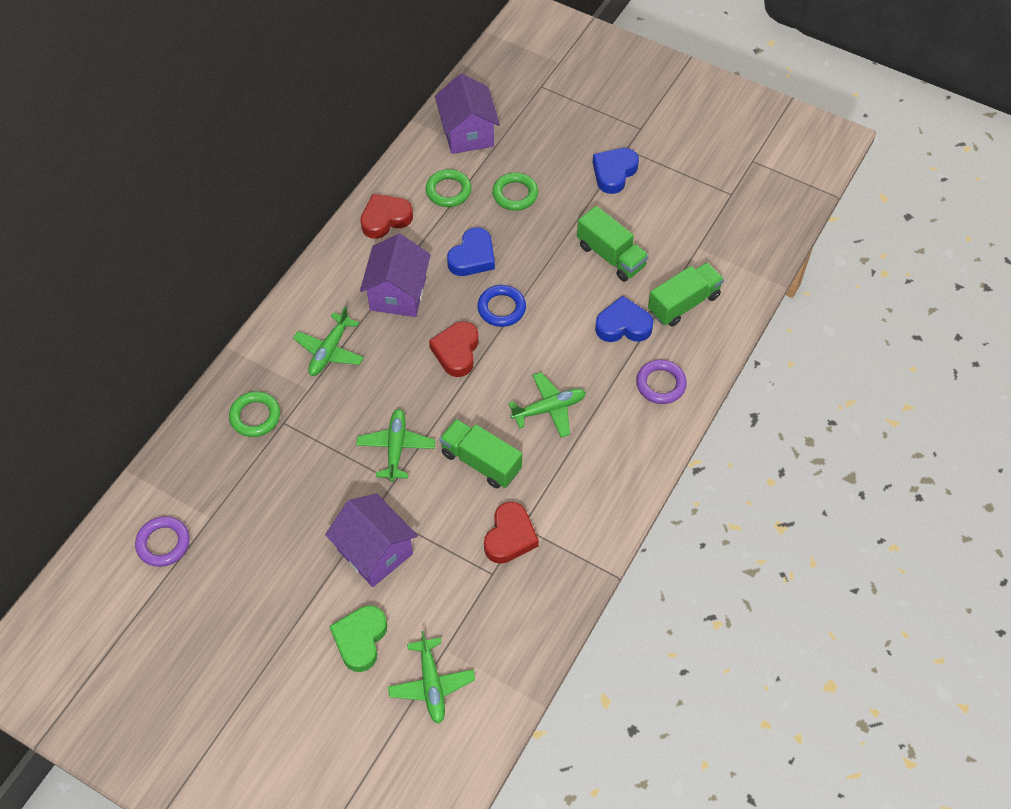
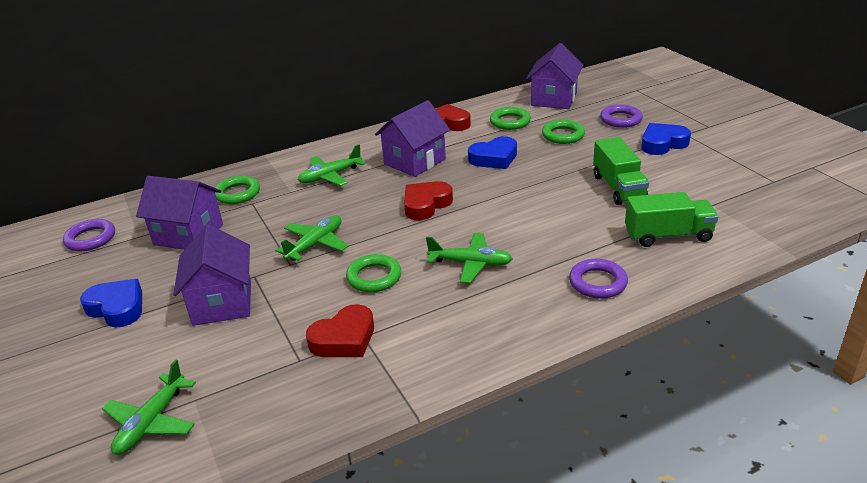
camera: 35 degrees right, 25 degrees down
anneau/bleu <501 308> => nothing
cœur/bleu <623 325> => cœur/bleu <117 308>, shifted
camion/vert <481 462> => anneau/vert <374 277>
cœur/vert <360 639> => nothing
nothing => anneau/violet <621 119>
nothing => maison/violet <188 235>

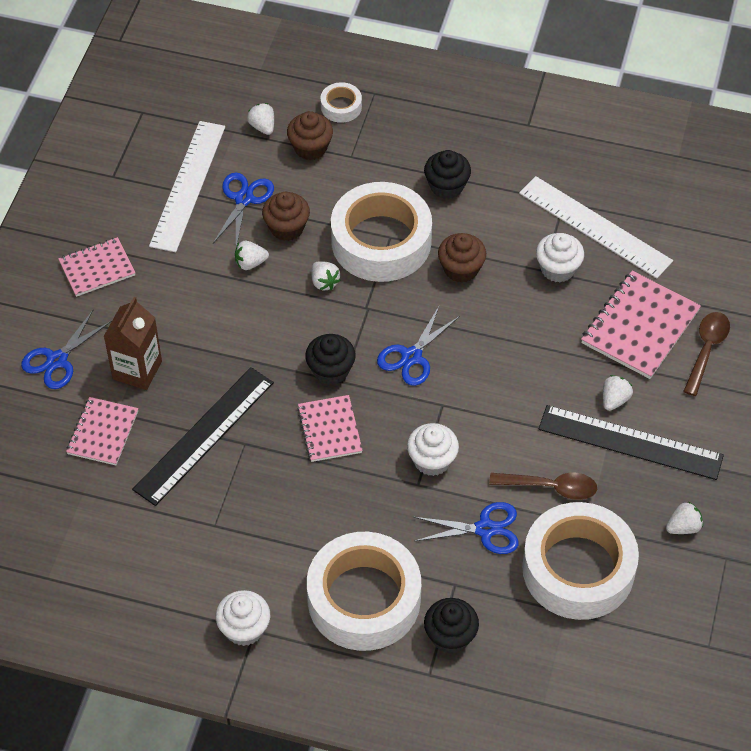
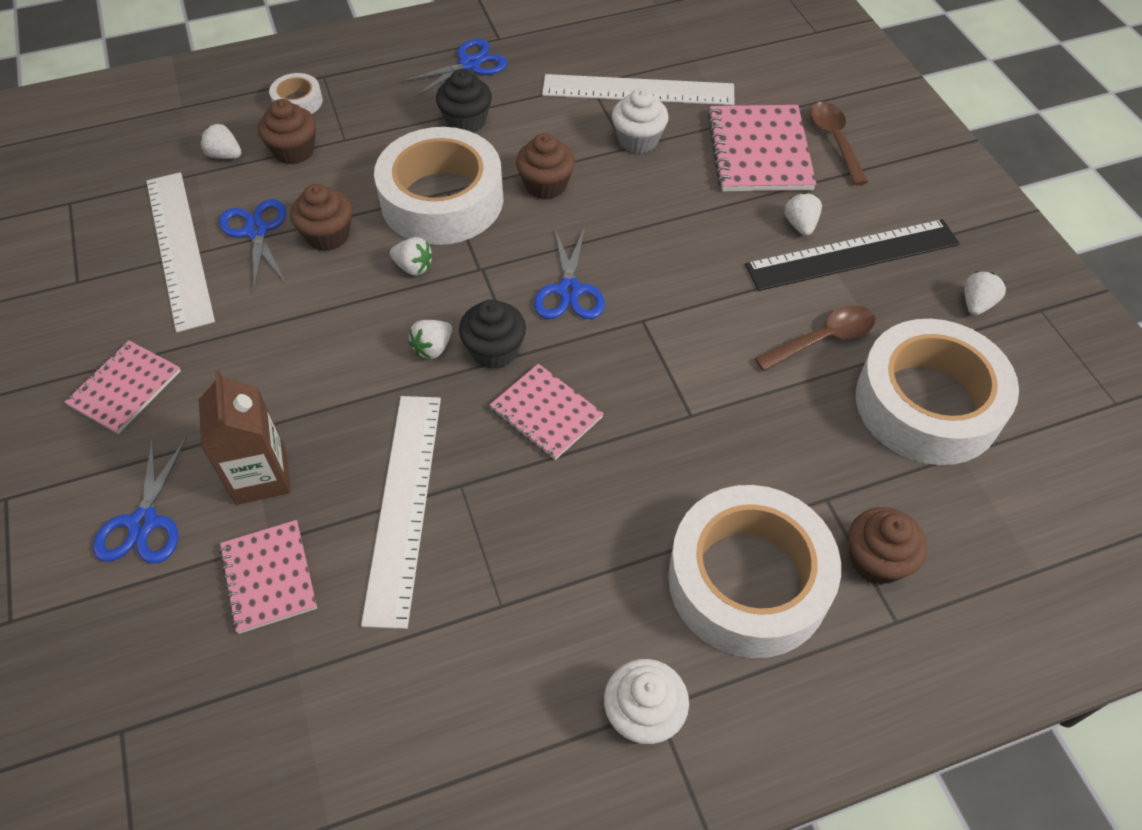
camera: 35 degrees left, 0 degrees up
fraise/blanc <250 263> => fraise/blanc <433 348>, shifted
règle/noir <204 435> => règle/blanc <404 504>
muffin/blanc <432 460> => nothing
ciseaux/bleu <485 529> => ciseaux/bleu <470 64>, shifted
muffin/noir <450 636> => muffin/marron <876 560>

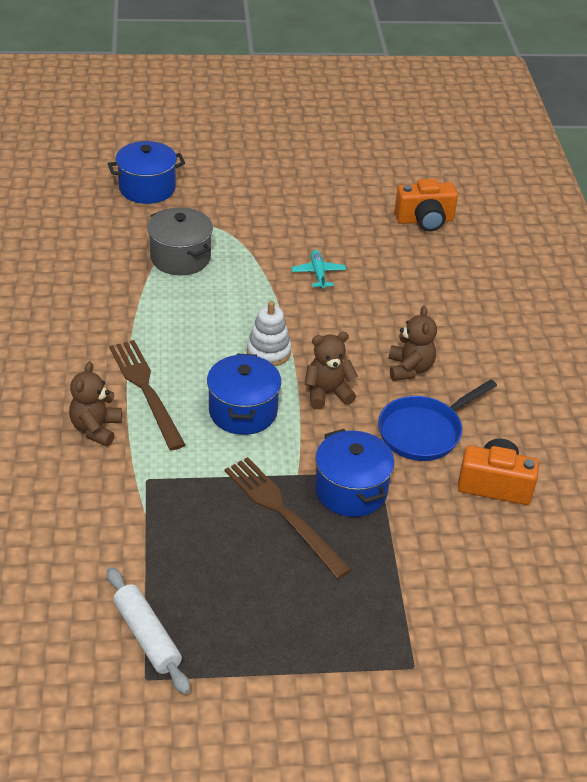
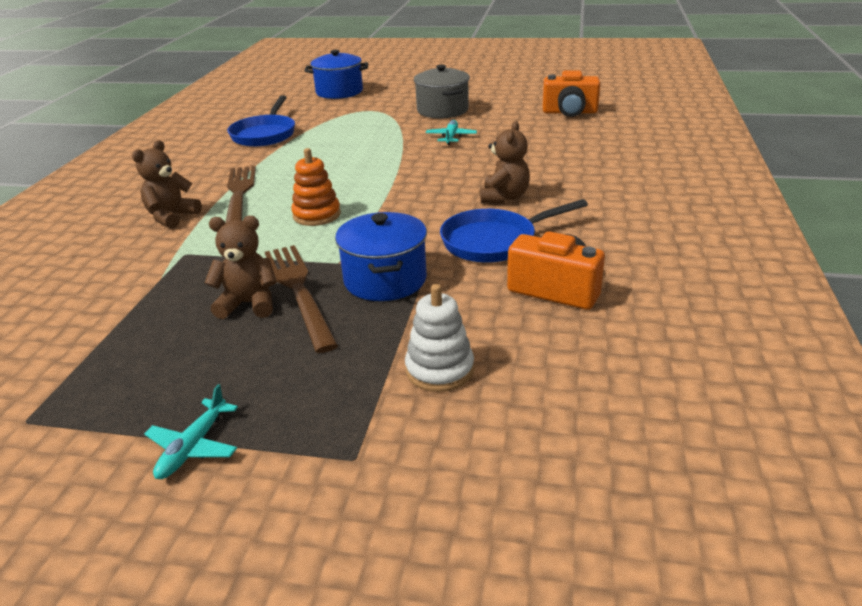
camera: 20 degrees right, 10 degrees down
marmite/gris <180 258> => marmite/gris <442 110>, shifted
jouet à empiler/blanc <268 352> => jouet à empiler/blanc <439 370>, shifted
ours en peluche/marron <327 393> => ours en peluche/marron <249 304>, shifted
marmite/bleu <243 411> => jouet à empiler/orange <317 215>
rouleau à pâtisserie/blanc <147 636> => nothing
nothing => poêle/bleu <265 134>
nothing => avion/turquoise <194 447>

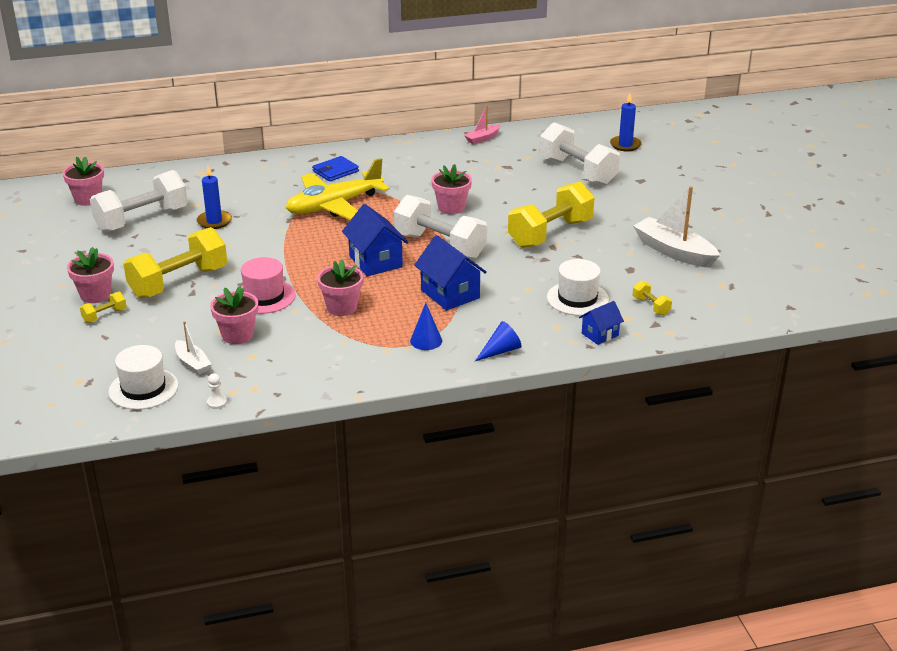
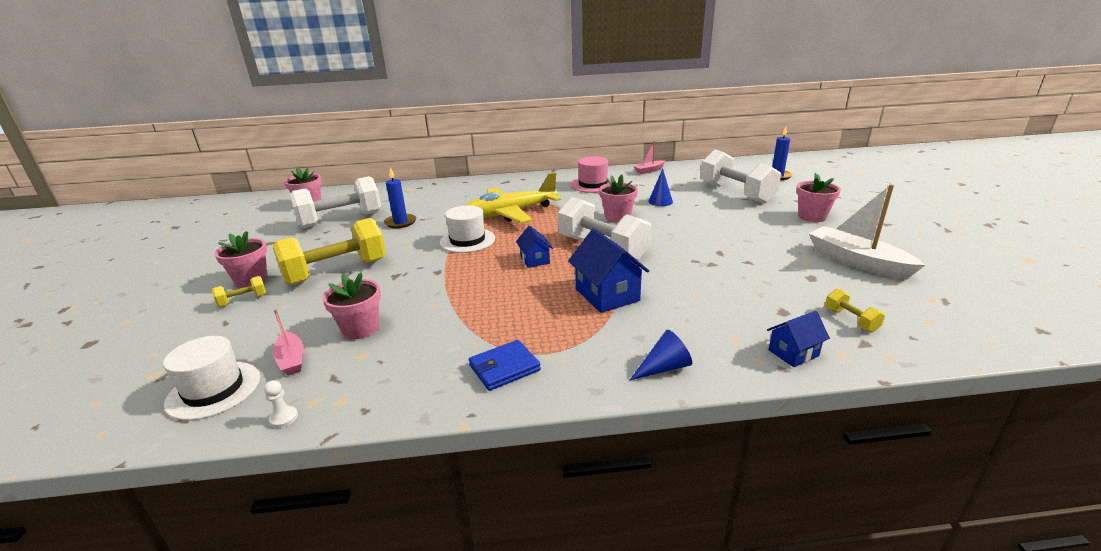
camera: 10 degrees right, 5 degrees down
portefeuille/bleu <335 171> => portefeuille/bleu <504 368>, shifted
haltère/jaune <550 233> => nothing
maison/bleu <375 261> => maison/bleu <535 260>, x0.58
chapeau/rose <264 297> => chapeau/rose <593 185>, shifted
chapeau/blanc <577 298> => chapeau/blanc <467 240>, shifted
pot de fleurs/rose <342 307> => pot de fleurs/rose <812 217>, shifted
cône/bleu <426 340> => cône/bleu <660 201>, shifted
bateau/blanc <192 363> => bateau/rose <291 360>

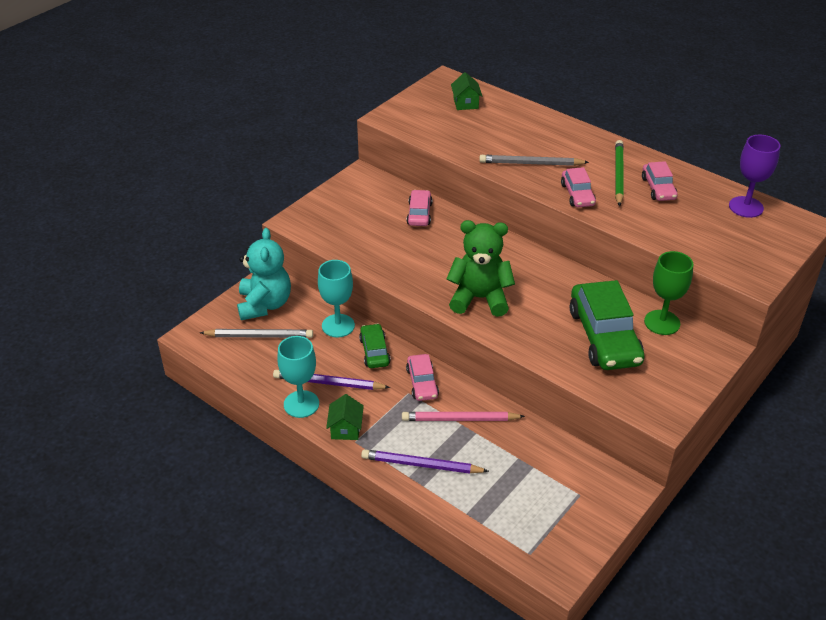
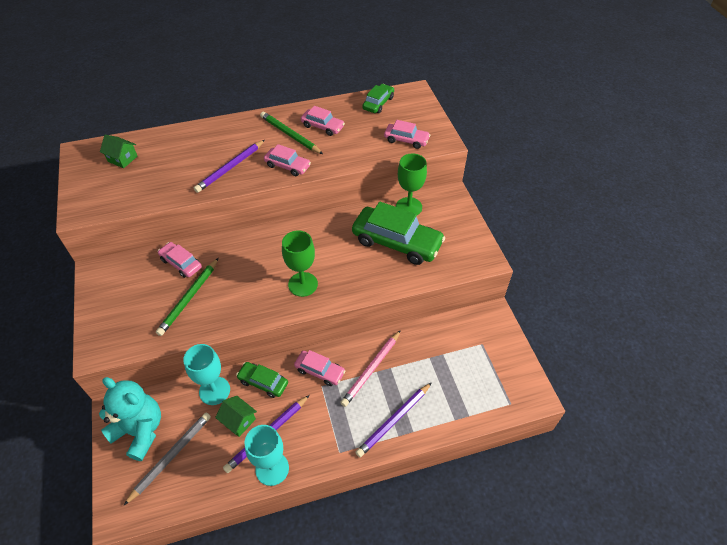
camera: 55 degrees left, 10 degrees up
verre à pied/violet <746 207> => voiture/vert <378 103>
crayon/gris <531 163> => crayon/violet <230 168>
ours en peluche/vert <479 298> => verre à pied/vert <303 284>
maison/vert <345 429> => maison/vert <238 421>, shifted
nothing => voiture/rose <406 140>
nothing => crayon/vert <189 298>

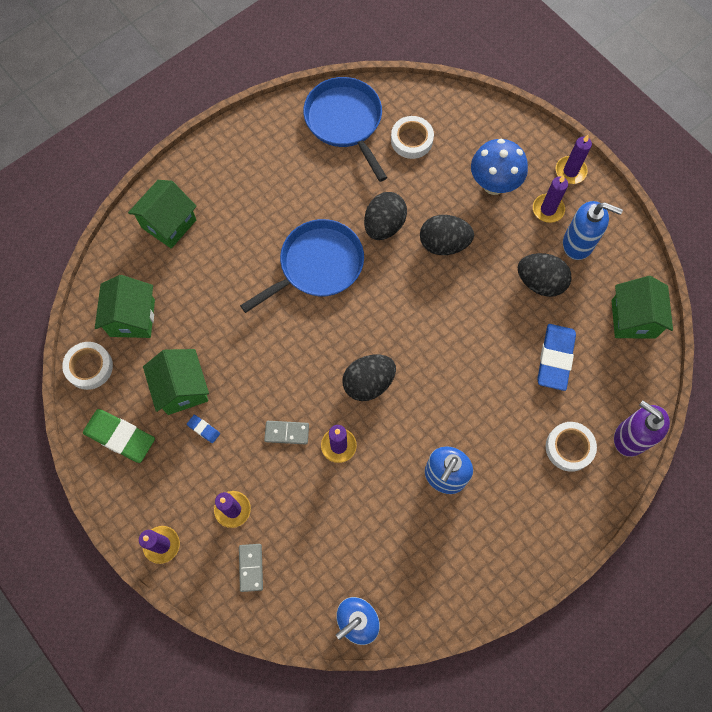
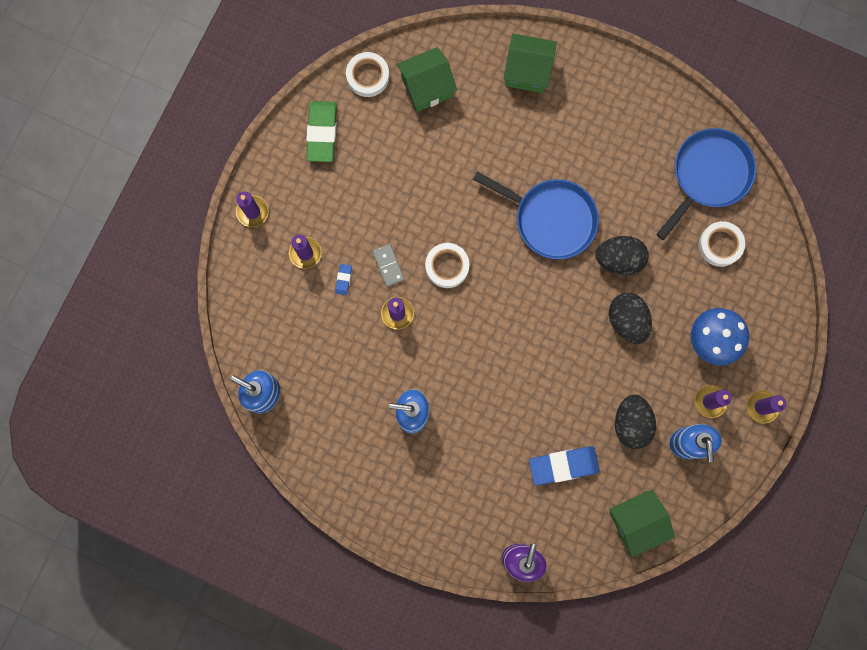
camera: 65 degrees right, 10 degrees up
maison/vert <182 389> => nothing
œuf/noir <368 383> => nothing
gomme/bleu <203 429> => gomme/bleu <343 279>, shifted
ruban adhésif/blanc <569 447> => ruban adhésif/blanc <447 266>, shifted
domino/gris <251 567> => nothing

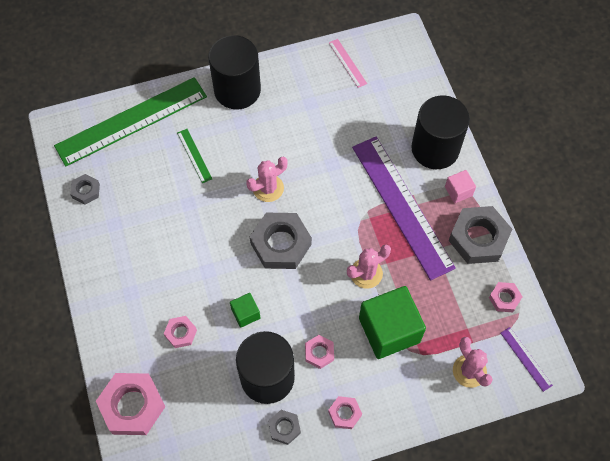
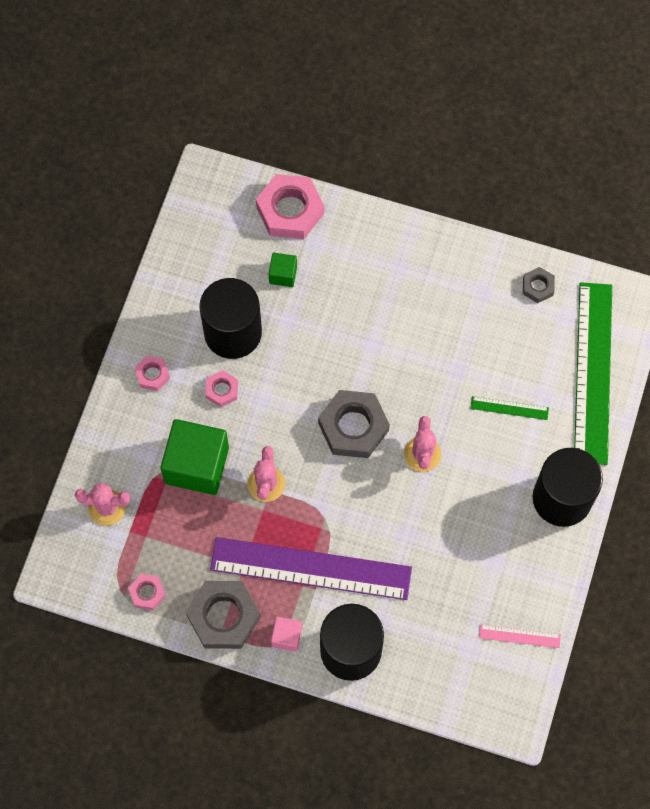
camera: 125 degrees right, 5 degrees up
cube/vert <245 313> => cube/vert <283 274>, shifted
écrou/rose <181 333> => nothing
règle/violet <525 359> => nothing
écrou/gris <284 428> => nothing

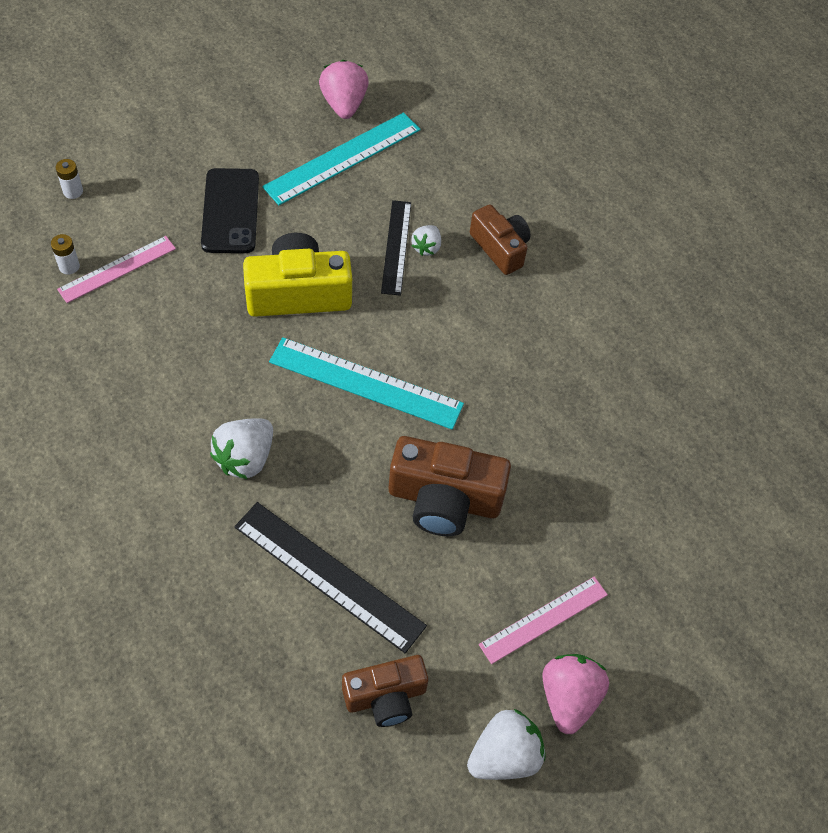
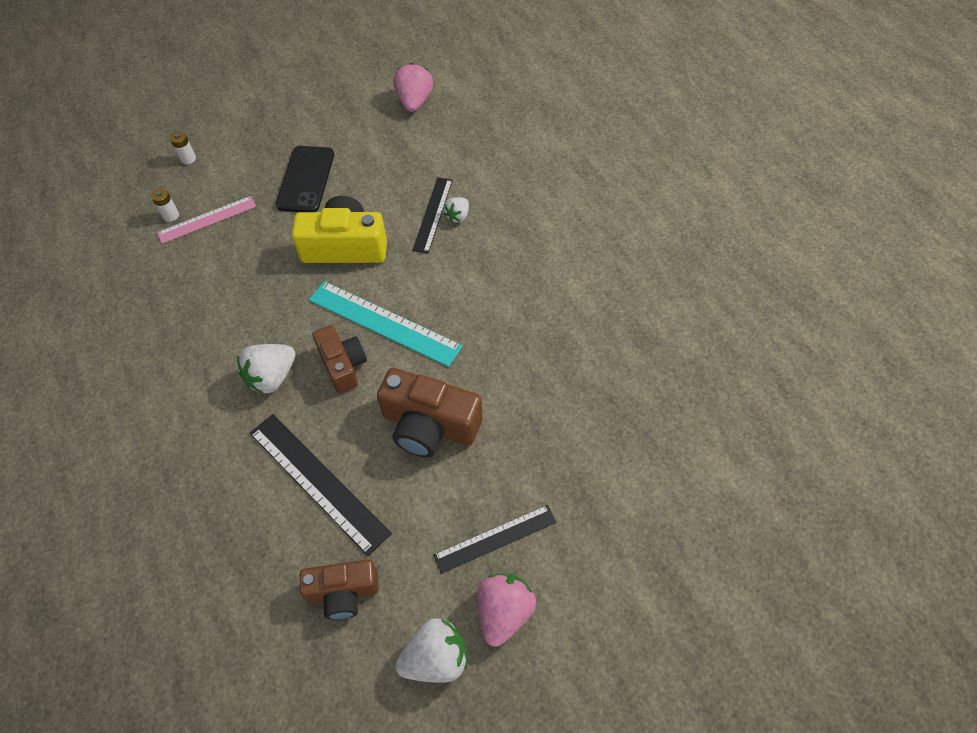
camera: 15 degrees right, 0 degrees up
règle/turquoise <343 158> => nothing
appareil photo/marron <500 248> => appareil photo/marron <343 365>, shifted
règle/rose <543 619> => règle/noir <495 538>

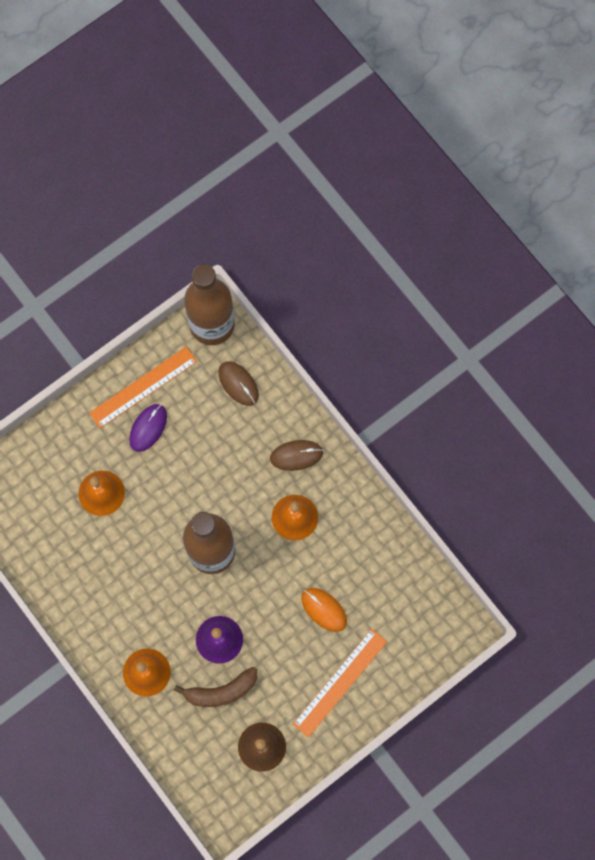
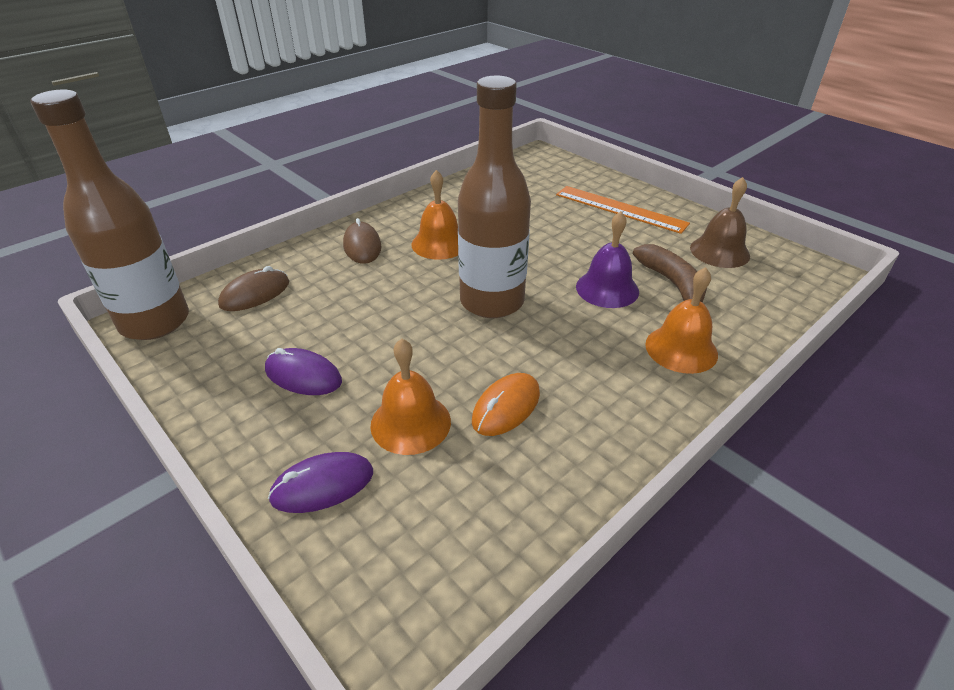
camera: 95 degrees left, 35 degrees down
règle/orange <143 387> => nothing
souris/orange <324 609> => souris/orange <506 407>, shifted
nothing => souris/violet <322 485>

